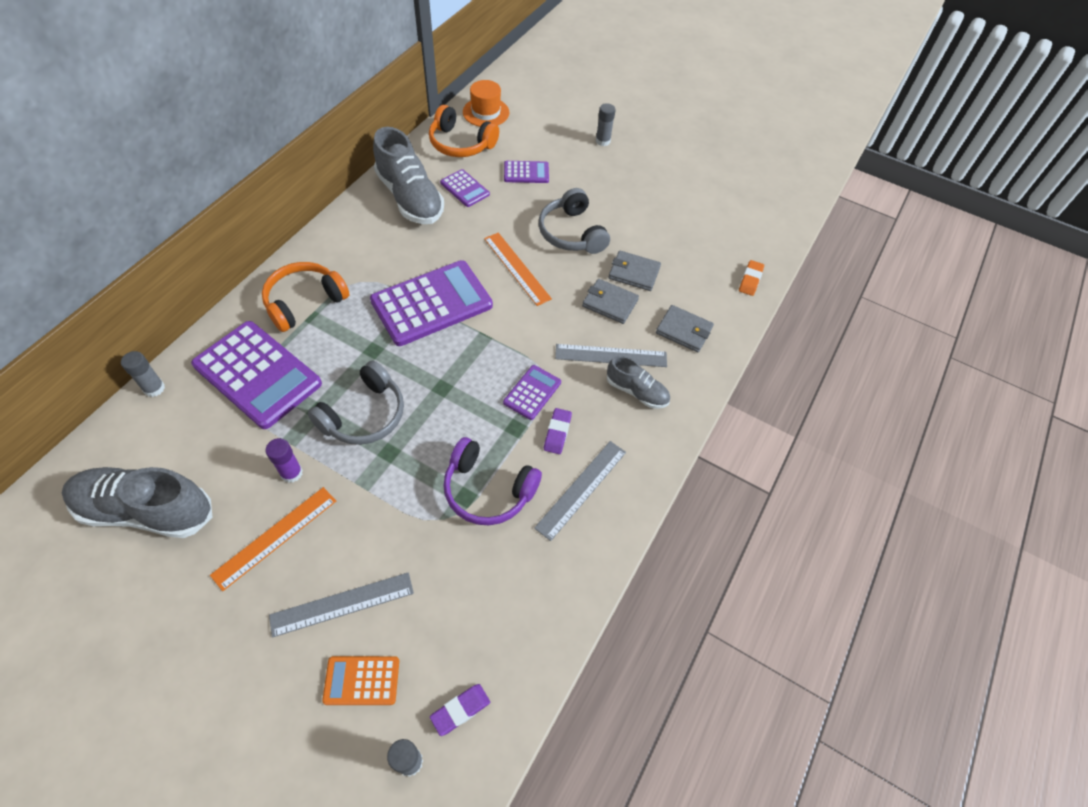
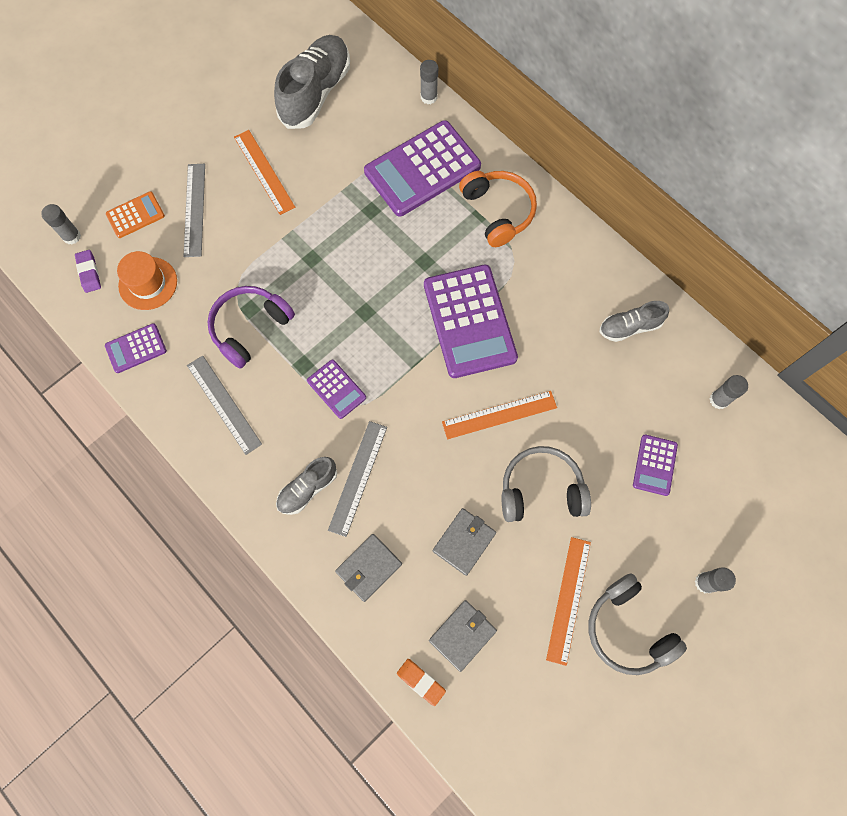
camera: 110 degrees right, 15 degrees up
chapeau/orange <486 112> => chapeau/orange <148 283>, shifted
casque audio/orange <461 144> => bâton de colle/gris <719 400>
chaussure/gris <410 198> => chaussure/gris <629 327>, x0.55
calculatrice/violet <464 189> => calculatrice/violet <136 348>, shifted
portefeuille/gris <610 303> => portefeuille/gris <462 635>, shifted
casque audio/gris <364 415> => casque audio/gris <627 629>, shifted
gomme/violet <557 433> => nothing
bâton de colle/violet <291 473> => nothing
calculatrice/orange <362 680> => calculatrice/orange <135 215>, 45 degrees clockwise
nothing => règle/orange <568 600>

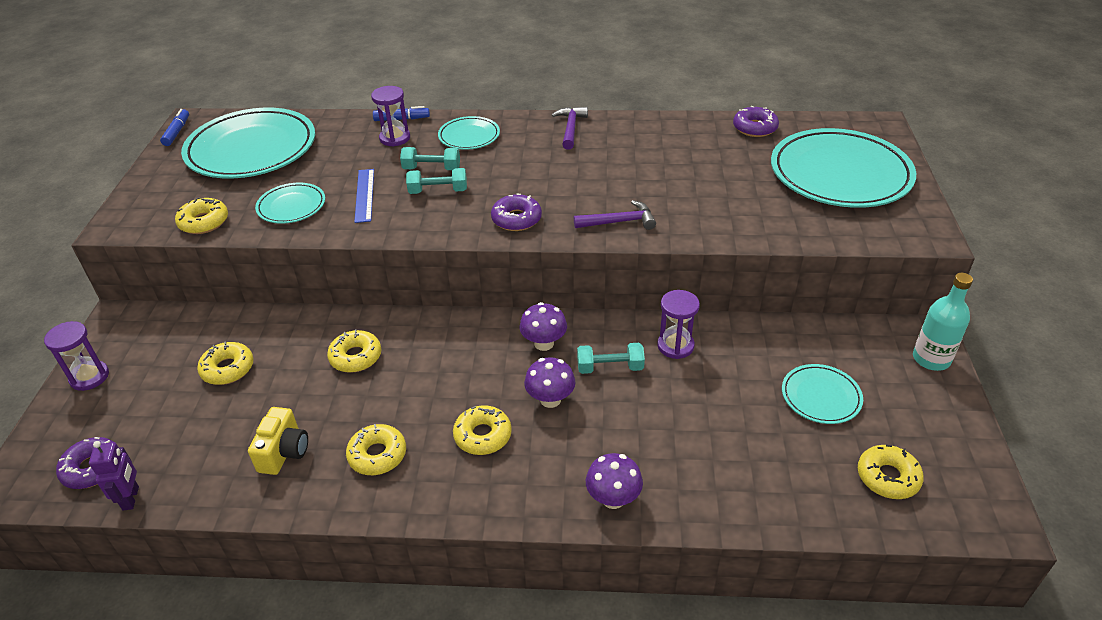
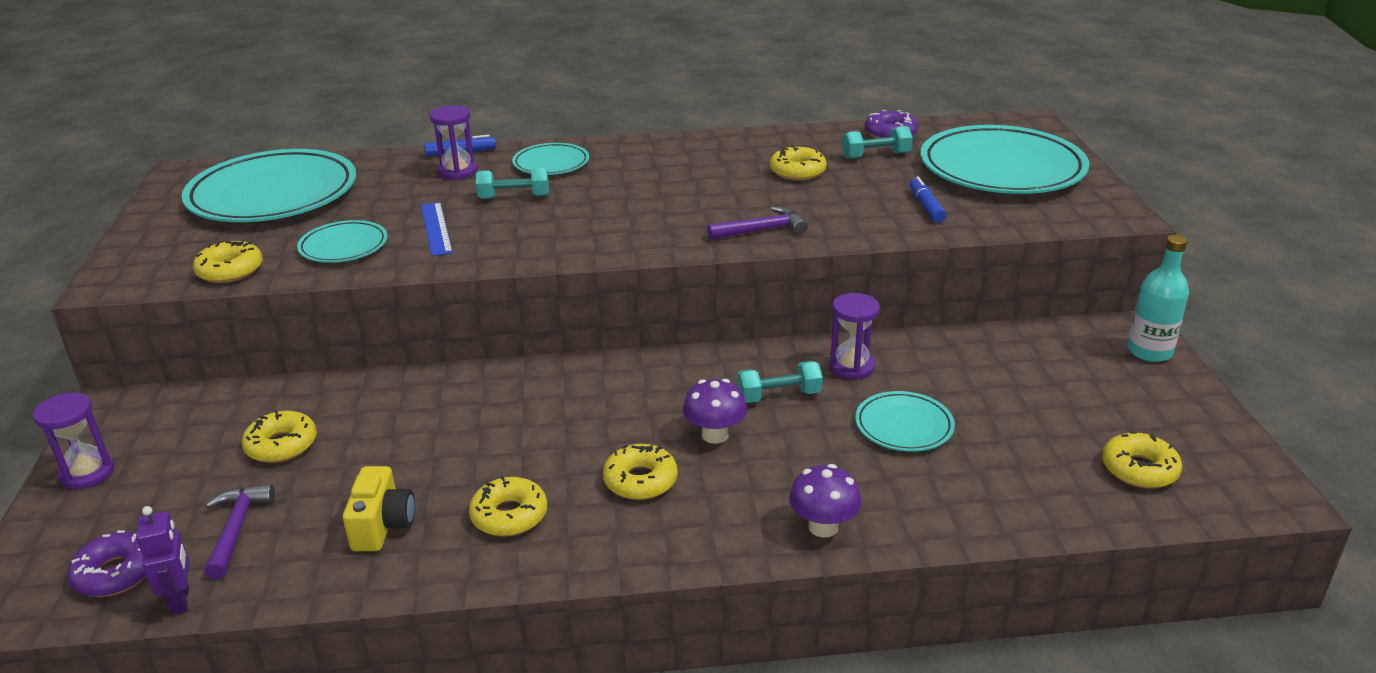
camera: 10 degrees left, 10 degrees down
marteau/violet <571 128> => marteau/violet <237 529>, shifted
feutre/bleu <177 132> => feutre/bleu <926 206>, shifted
haltère/turquoise <438 191> => haltère/turquoise <876 155>, shifted
beignet/violet <516 219> => nothing
champignon/violet <544 343> => nothing
beignet/jaune <356 357> => beignet/jaune <797 172>, shifted
assiette/turquoise <821 397> => assiette/turquoise <904 426>, shifted

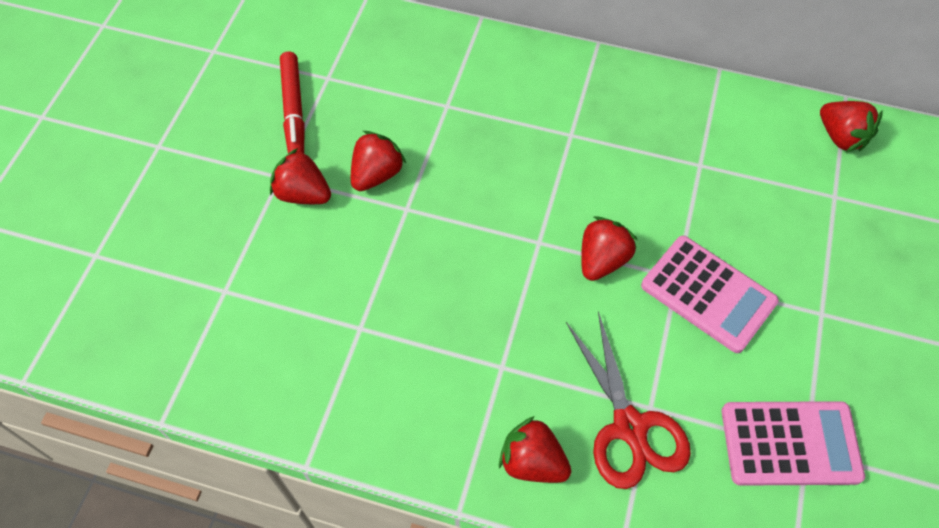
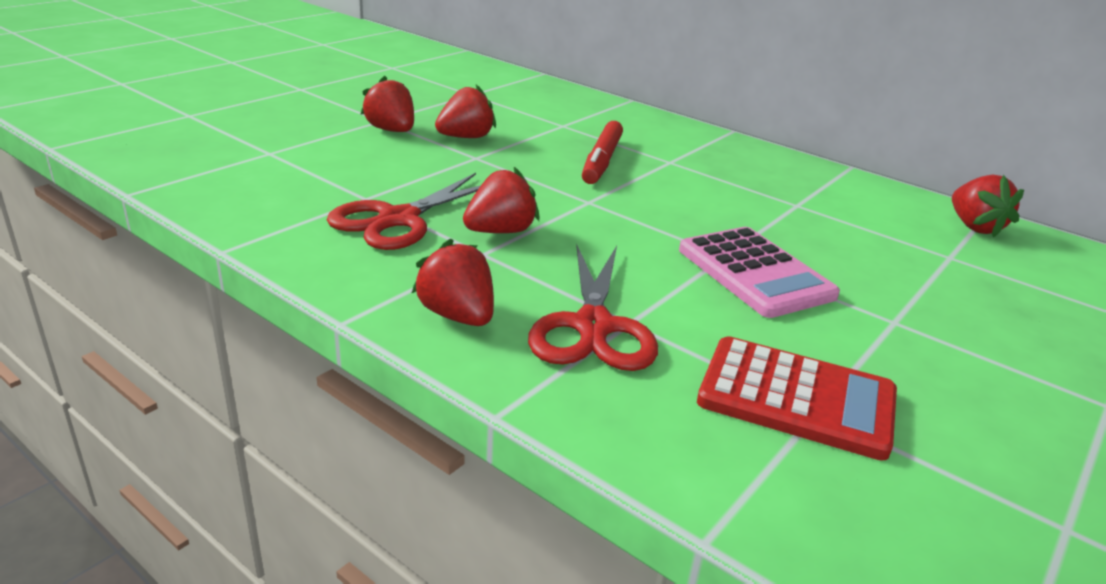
camera: 20 degrees right, 30 degrees down
feutre/rouge <294 110> => feutre/rouge <602 161>, shifted
fraise/rouge <602 260> => fraise/rouge <500 231>, shifted
calculatrice/rose <790 443> => calculatrice/rouge <796 398>
nothing => ciseaux/rouge <399 219>

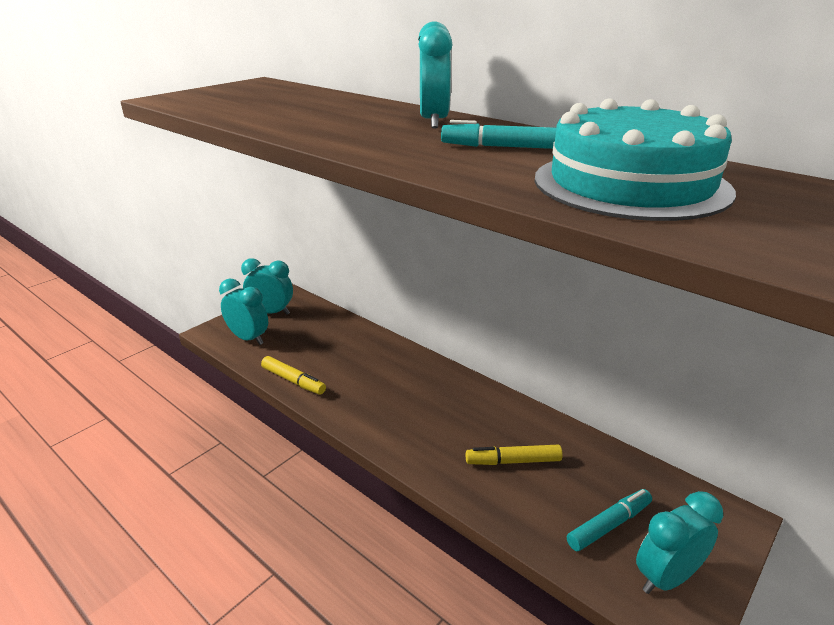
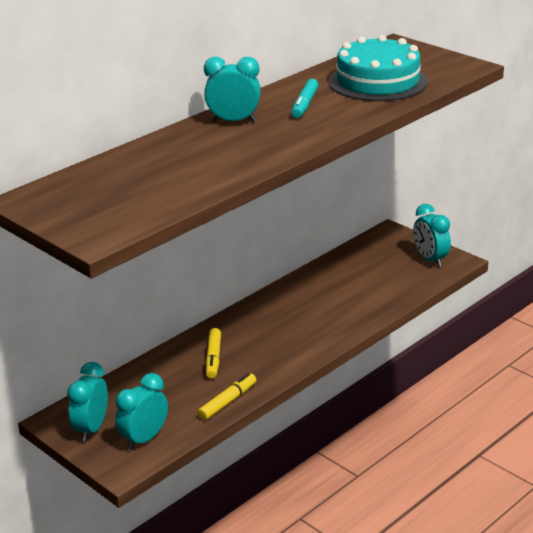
camera: 85 degrees left, 0 degrees up
feutre/jaune <513 461> => feutre/jaune <213 358>, shifted
feutre/turquoise <609 525> => nothing

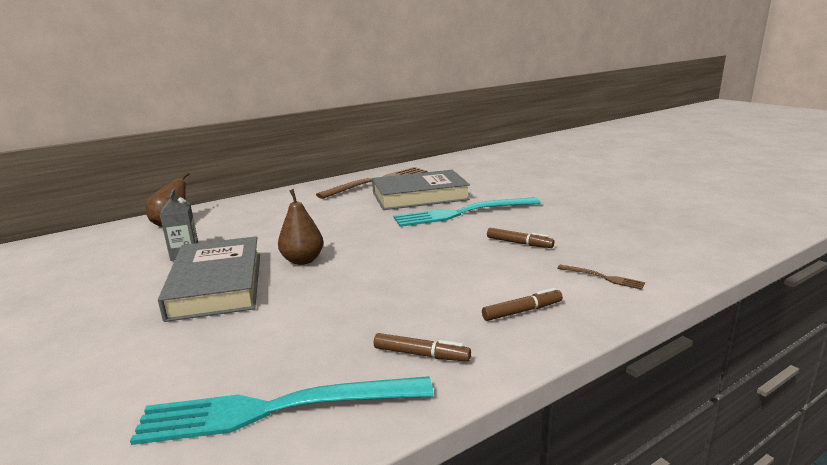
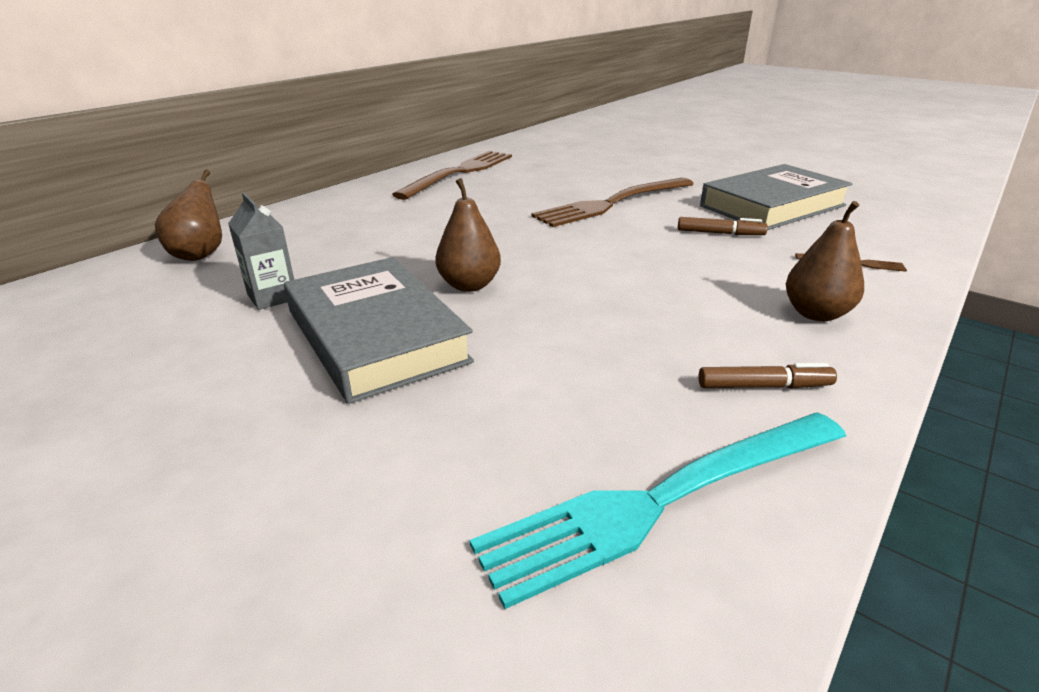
camera: 20 degrees left, 10 degrees up
livre/gris <419 196> => livre/gris <772 206>, shifted
fourchette/turquoise <462 213> => fourchette/marron <612 203>
feutre/marron <522 311> => poire/marron <816 313>

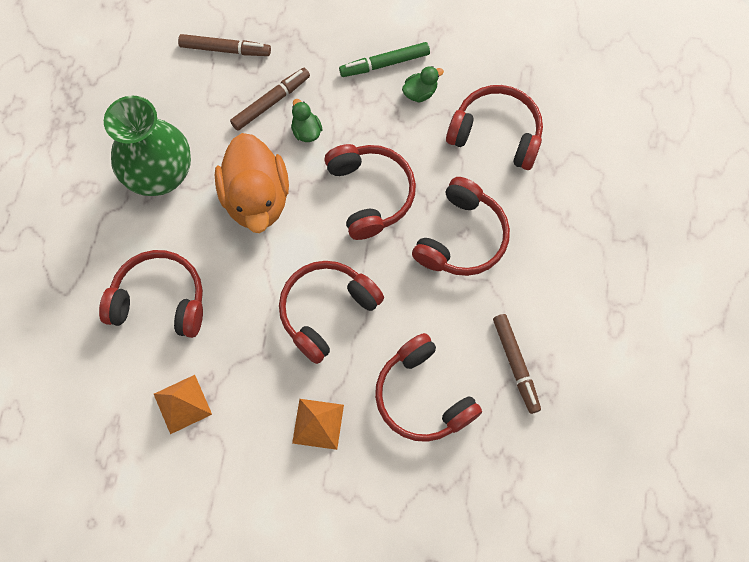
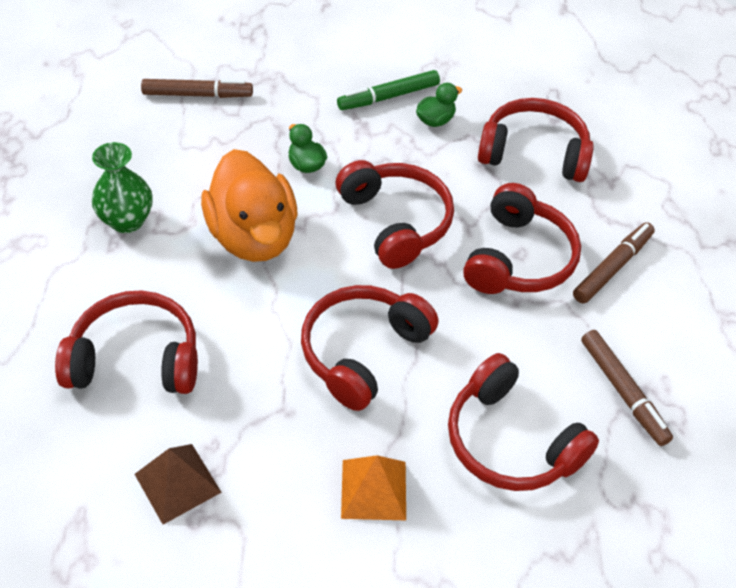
camera: 10 degrees left, 20 degrees down
feutre/marron <271 102> => feutre/marron <612 268>, shifted
vase/vert <160 174> => vase/vert <127 221>, x0.60
pyramide/orange <182 404> => pyramide/marron <177 483>

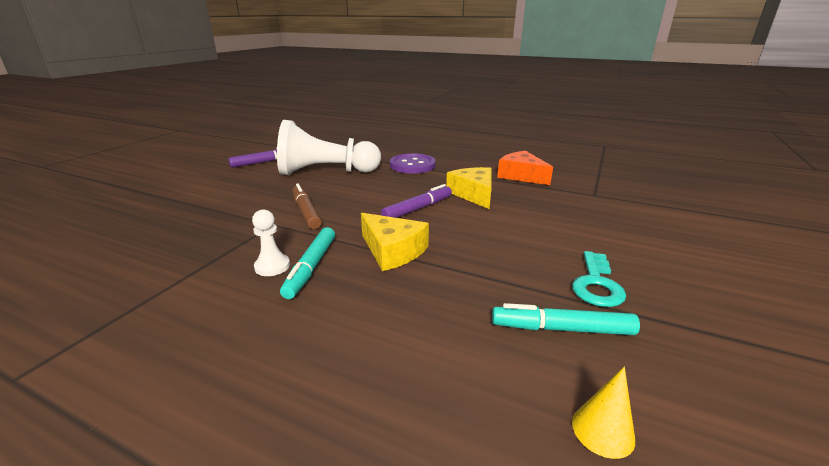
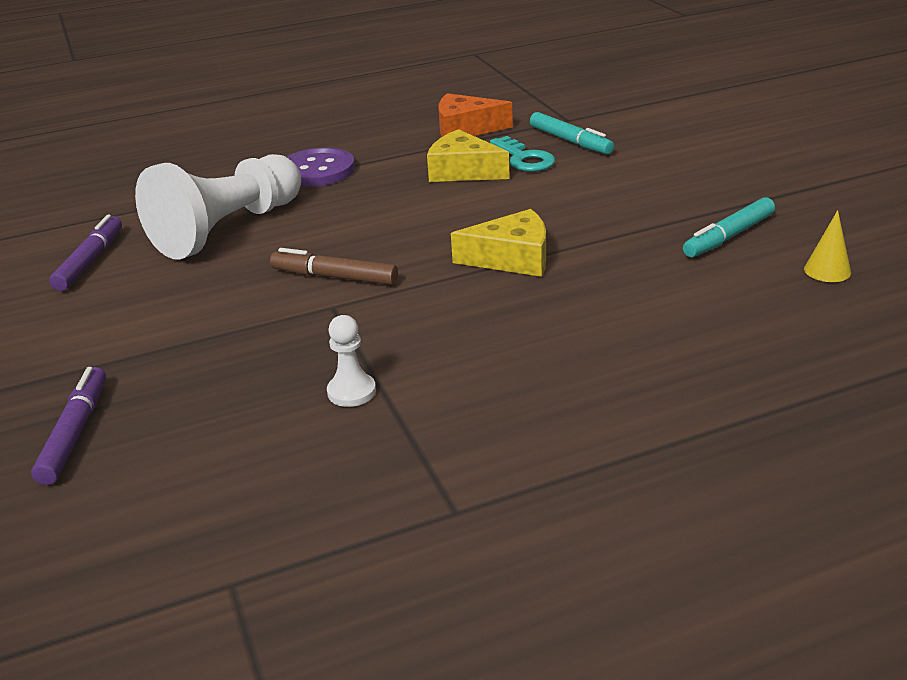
camera: 45 degrees left, 5 degrees up
feutre/violet <418 209> => feutre/violet <75 433>, shifted
pion/blanc <272 266> => pion/blanc <351 392>, shifted
feutre/turquoise <311 267> => feutre/turquoise <570 141>, shifted
clé/turquoise <596 284> => clé/turquoise <524 159>, shifted

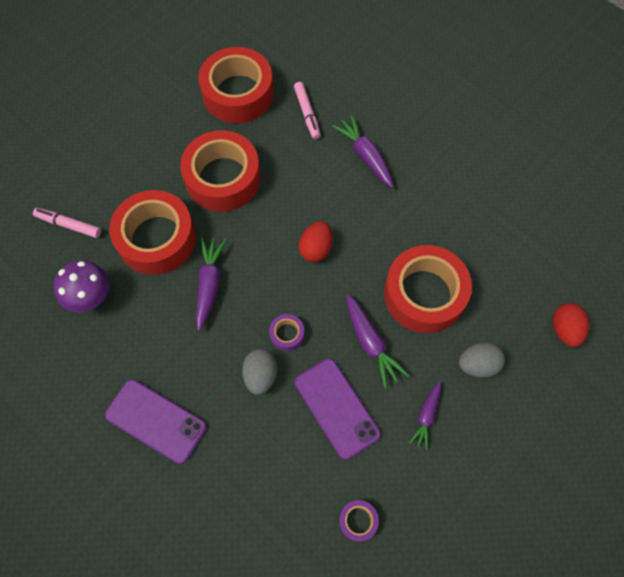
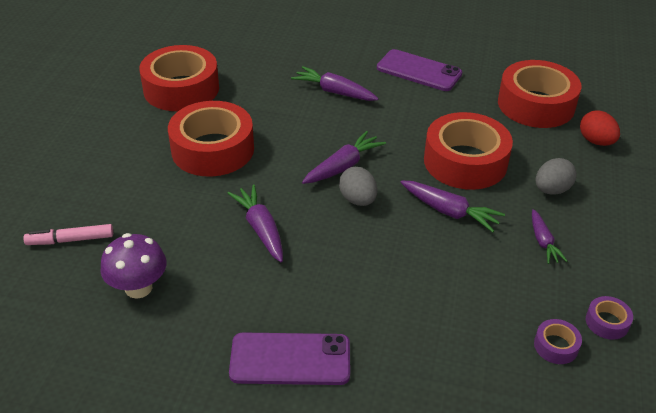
camera: 30 degrees left, 25 degrees down
feutre/rose <307 113> => nothing
ruban adhésif/rouge <156 239> => ruban adhésif/rouge <536 104>, shifted
œuf/rouge <316 249> => carotte/violet <343 166>
ruban adhésif/violet <287 334> => ruban adhésif/violet <607 322>, shifted
œuf/gris <260 375> => œuf/gris <358 200>, shifted
téléphone/violet <336 408> => téléphone/violet <419 71>, shifted

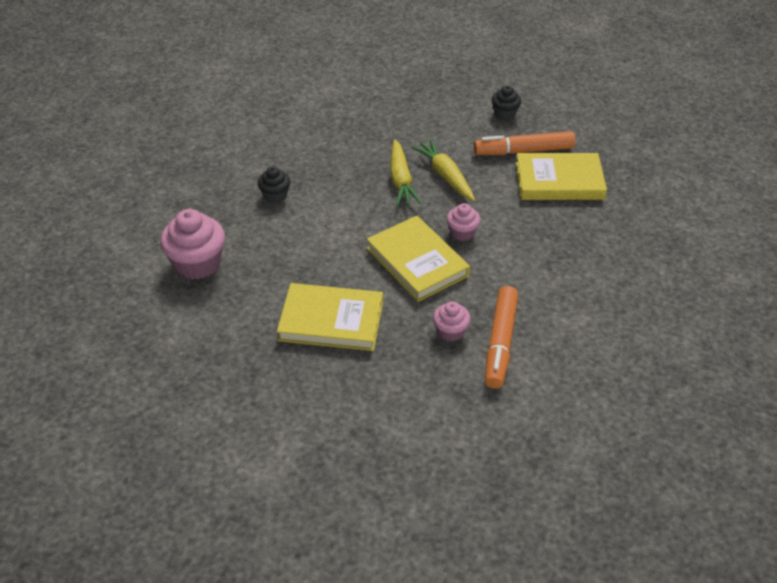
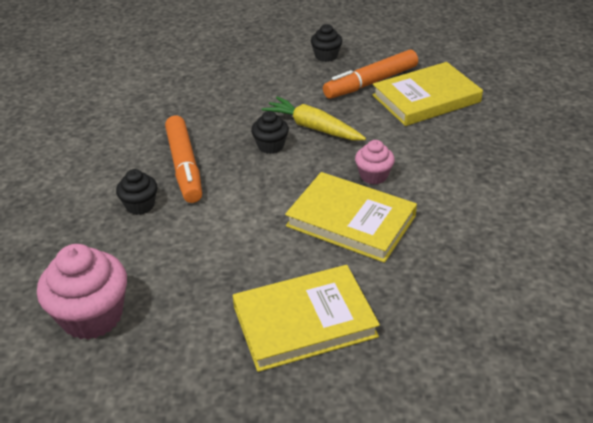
camera: 25 degrees left, 5 degrees down
carotte/jaune <401 180> => muffin/noir <270 146>
feutre/orange <500 343> => feutre/orange <184 166>, shifted
muffin/rose <450 331> => nothing

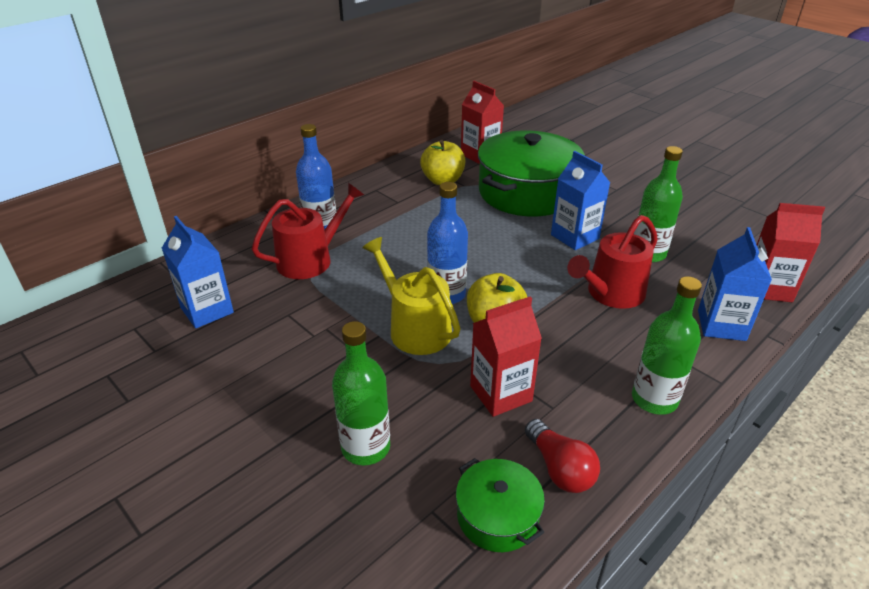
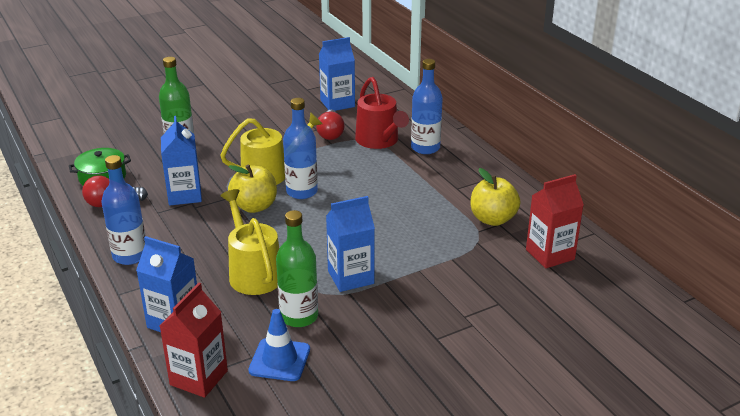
camera: 105 degrees right, 5 degrees down
marmite/vert <527 192> => nothing
arrosoir/rouge <611 293> => arrosoir/jaune <253 273>
bouteille/vert <654 399> => bouteille/bleu <130 256>
brique de lait/rouge <501 393> => brique de lait/bleu <184 195>
nothing => ampoule/rouge <330 133>
nothing => cône de chantier/bleu <279 360>

